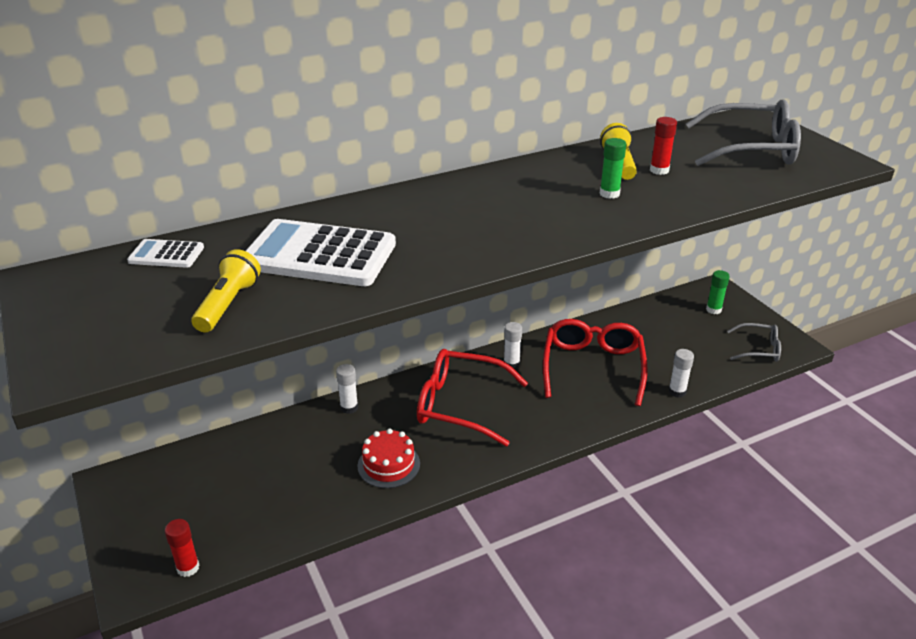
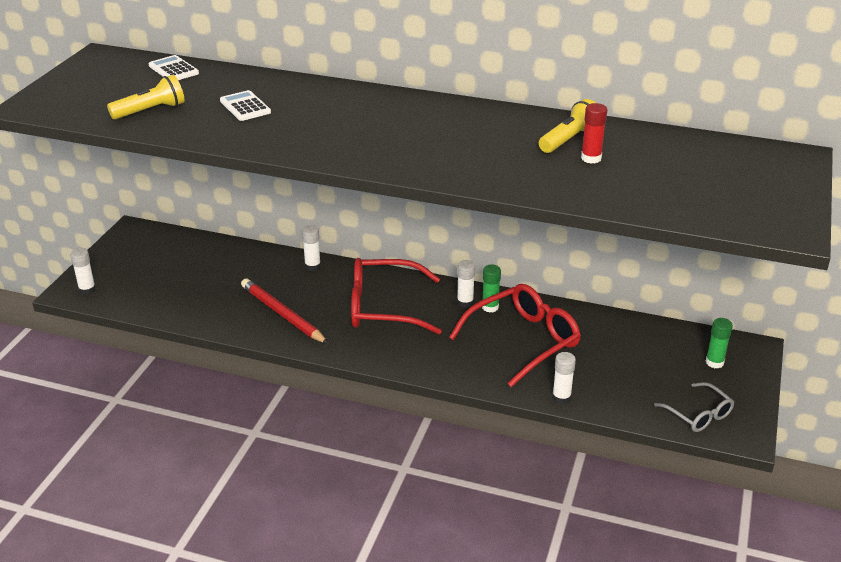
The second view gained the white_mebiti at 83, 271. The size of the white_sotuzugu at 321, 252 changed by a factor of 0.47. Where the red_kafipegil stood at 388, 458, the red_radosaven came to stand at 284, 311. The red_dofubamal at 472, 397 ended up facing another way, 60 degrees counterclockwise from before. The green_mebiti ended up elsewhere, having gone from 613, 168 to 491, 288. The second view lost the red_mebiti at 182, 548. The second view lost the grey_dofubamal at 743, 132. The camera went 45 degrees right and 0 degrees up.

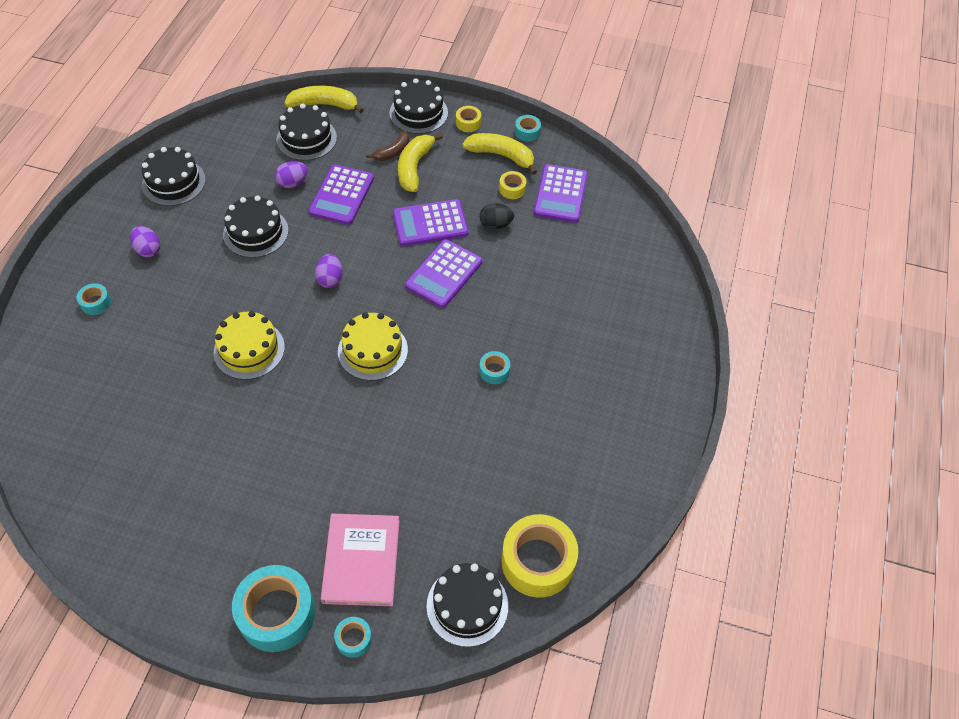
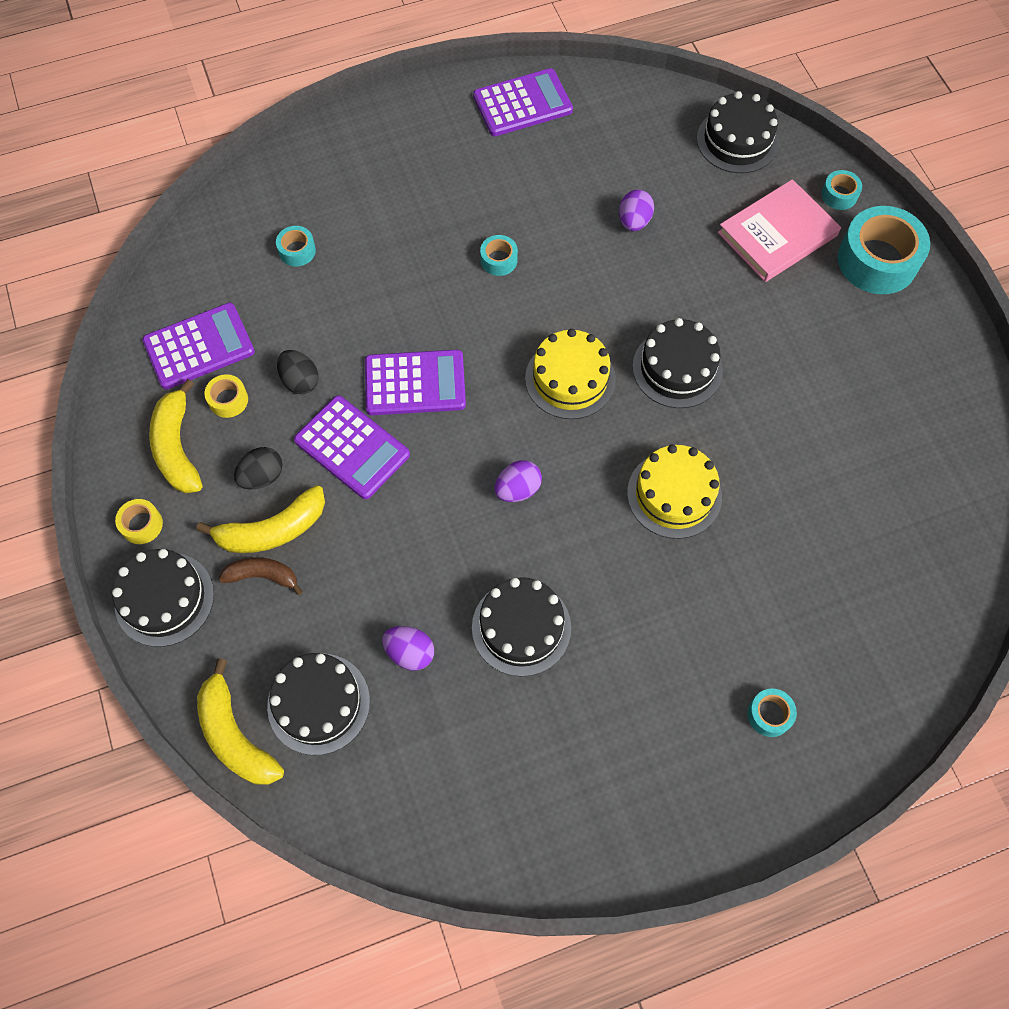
The second view gained the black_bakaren at 258, 468. The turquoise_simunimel ended up elsewhere, having gone from 528, 128 to 296, 246. The purple_sotuzugu ended up elsewhere, having gone from 341, 194 to 523, 102. The purple_bakaren ended up elsewhere, having gone from 145, 241 to 636, 210. The black_kafipegil ended up elsewhere, having gone from 174, 176 to 678, 363. The second view lost the yellow_simunimel at 539, 556. The camera went 125 degrees left and 10 degrees up.

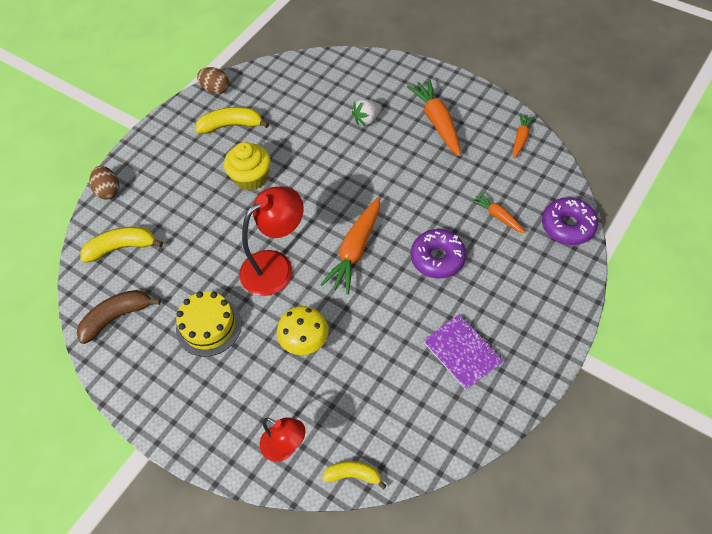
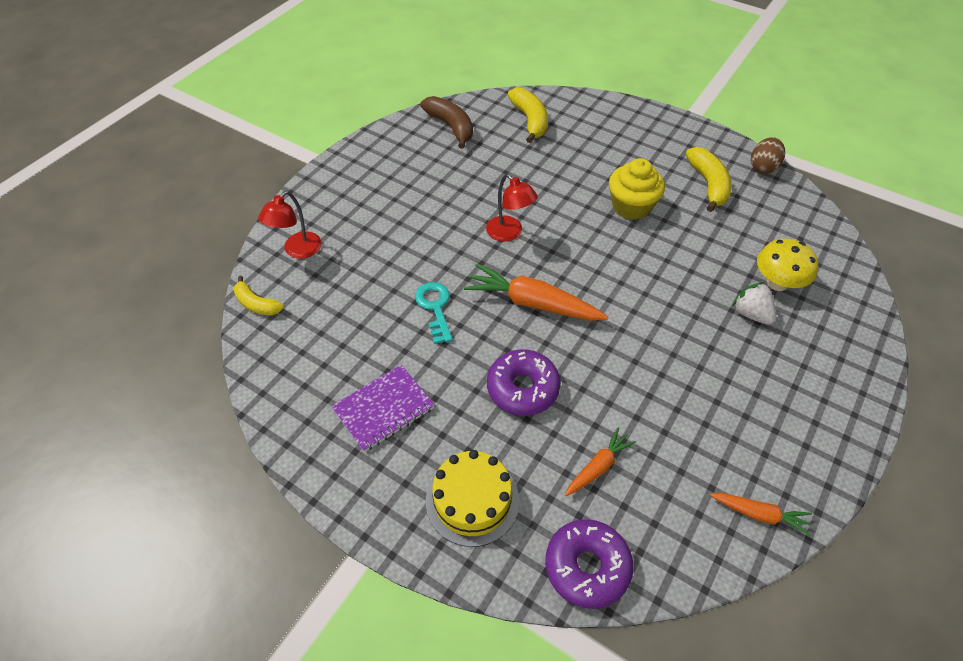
The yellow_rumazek at 354, 475 ended up facing another way, 120 degrees clockwise from before. The second view gained the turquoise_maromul at 434, 313. The yellow_kafipegil ended up elsewhere, having gone from 209, 324 to 472, 498. The size of the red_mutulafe at 271, 241 changed by a factor of 0.61. The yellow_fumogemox ended up elsewhere, having gone from 303, 330 to 787, 265. The second view lost the brown_bakaren at 104, 183. The second view lost the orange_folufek at 433, 117. The camera went 85 degrees right and 5 degrees down.

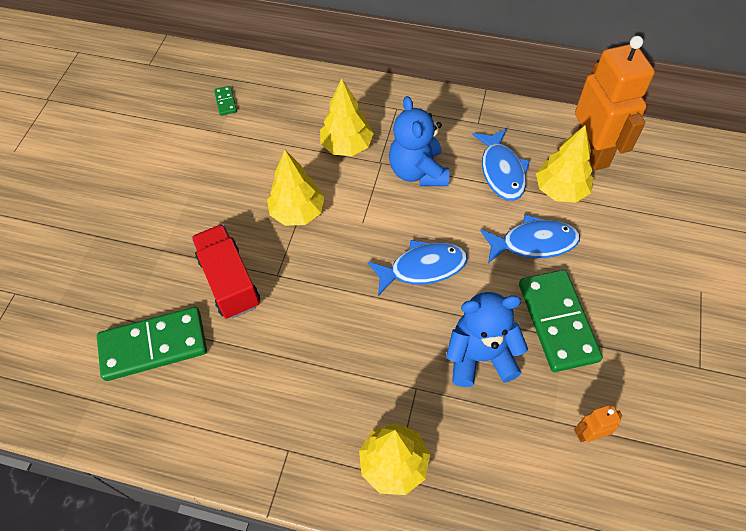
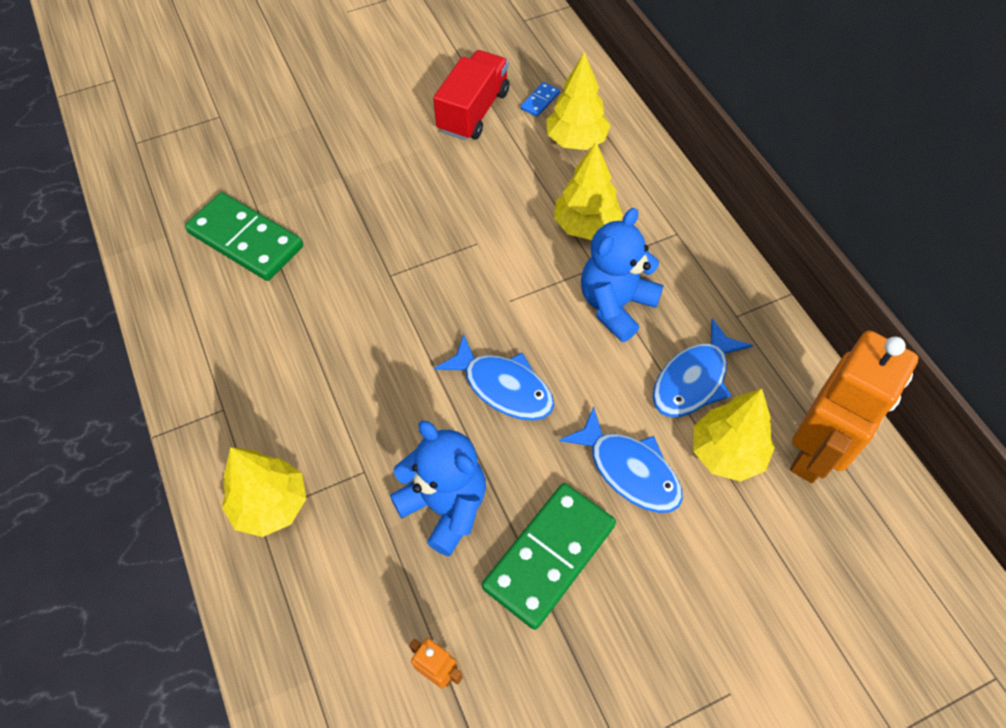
The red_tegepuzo ended up elsewhere, having gone from 225, 271 to 471, 95. What was the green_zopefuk at 225, 101 turned into the blue_zopefuk at 540, 99. The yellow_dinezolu ended up elsewhere, having gone from 295, 188 to 578, 101. The camera went 50 degrees right and 0 degrees up.

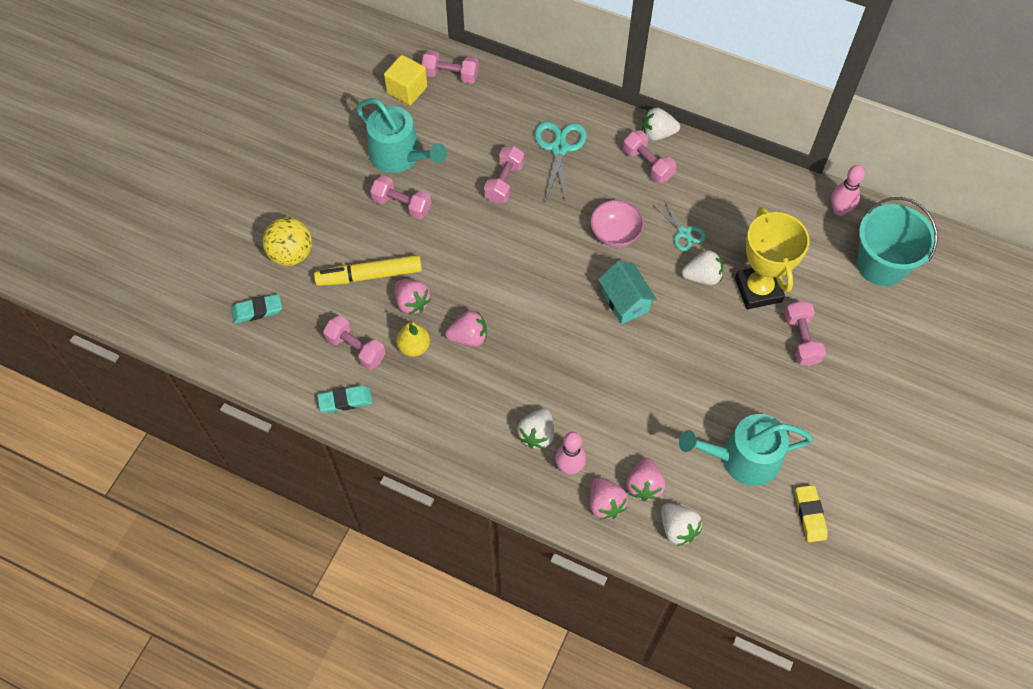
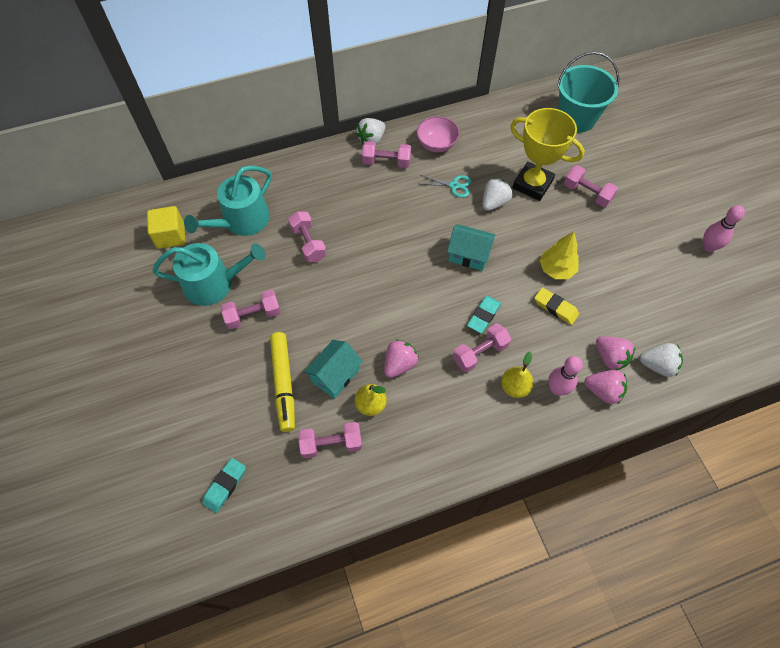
The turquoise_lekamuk ended up elsewhere, having gone from 746, 450 to 228, 201. The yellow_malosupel at 368, 270 ended up facing another way, 45 degrees counterclockwise from before. Where the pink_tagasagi stood at 413, 297, the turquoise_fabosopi came to stand at 333, 369. The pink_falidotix ended up elsewhere, having gone from 617, 223 to 438, 134. The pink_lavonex ended up elsewhere, having gone from 450, 67 to 482, 348. The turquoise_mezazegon ended up elsewhere, having gone from 345, 399 to 484, 314. Where the white_tagasagi stood at 535, 428, the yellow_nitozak came to stand at 517, 374. The yellow_mezazegon ended up elsewhere, having gone from 811, 513 to 556, 306. The second view gained the yellow_dinezolu at 559, 255. The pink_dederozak ended up elsewhere, having gone from 848, 190 to 724, 228. The second view lost the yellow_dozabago at 287, 241. The second view lost the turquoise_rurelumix at 560, 162. The camera went 45 degrees left and 0 degrees up.

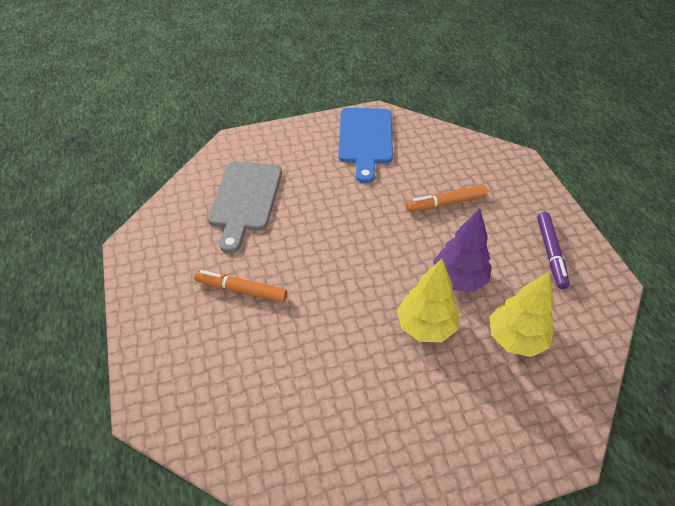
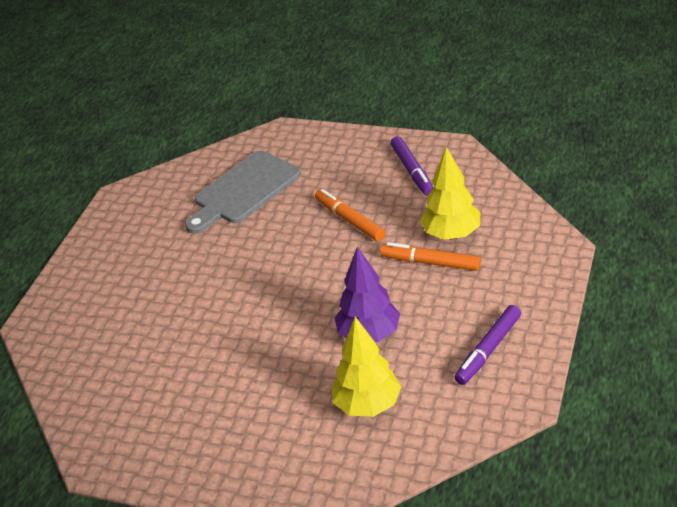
The orange_malosupel ended up elsewhere, having gone from 240, 286 to 350, 215. Where the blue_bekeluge stood at 365, 145, the purple_malosupel came to stand at 412, 166. The yellow_dinezolu ended up elsewhere, having gone from 428, 300 to 450, 193. The camera went 40 degrees right and 10 degrees down.

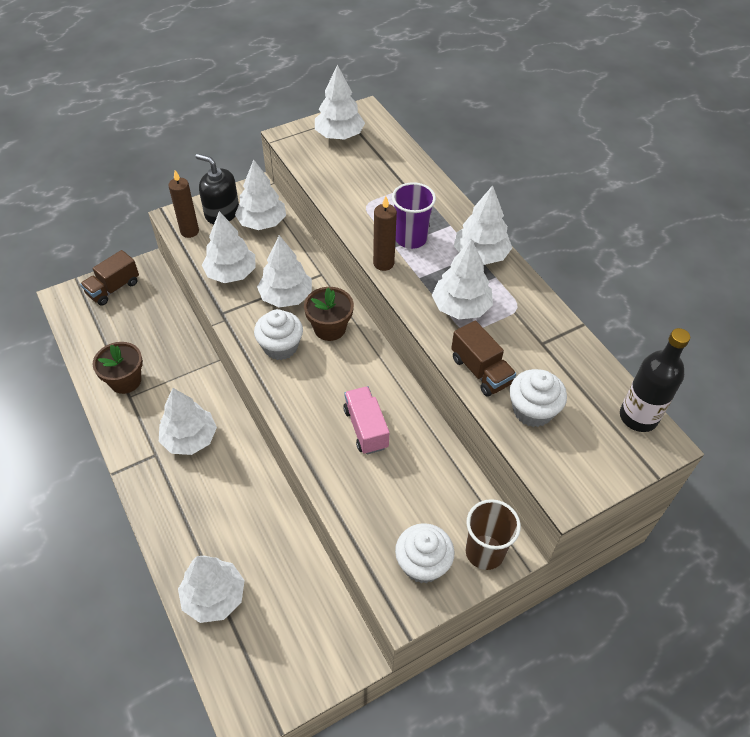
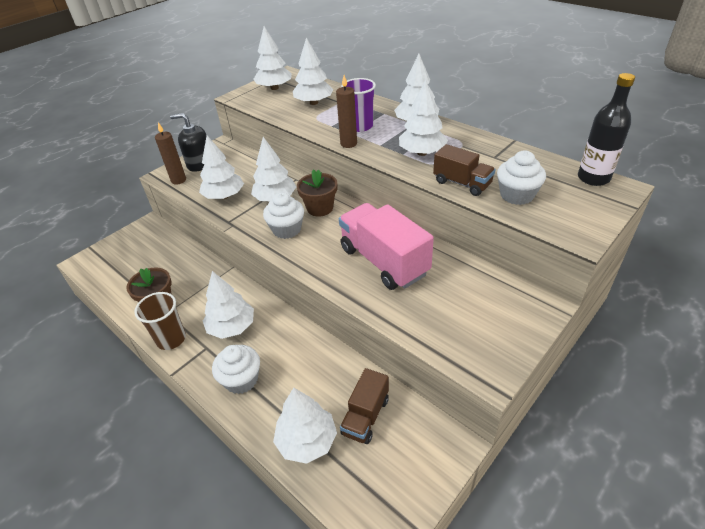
The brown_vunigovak ended up elsewhere, having gone from 493, 534 to 160, 321. The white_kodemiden ended up elsewhere, having gone from 424, 553 to 236, 369. The white_dinezolu ended up elsewhere, having gone from 260, 194 to 313, 71. The size of the pink_tegepuzo at 366, 420 changed by a factor of 1.74. The brown_tegepuzo ended up elsewhere, having gone from 109, 278 to 364, 406. The camera went 15 degrees left and 10 degrees down.

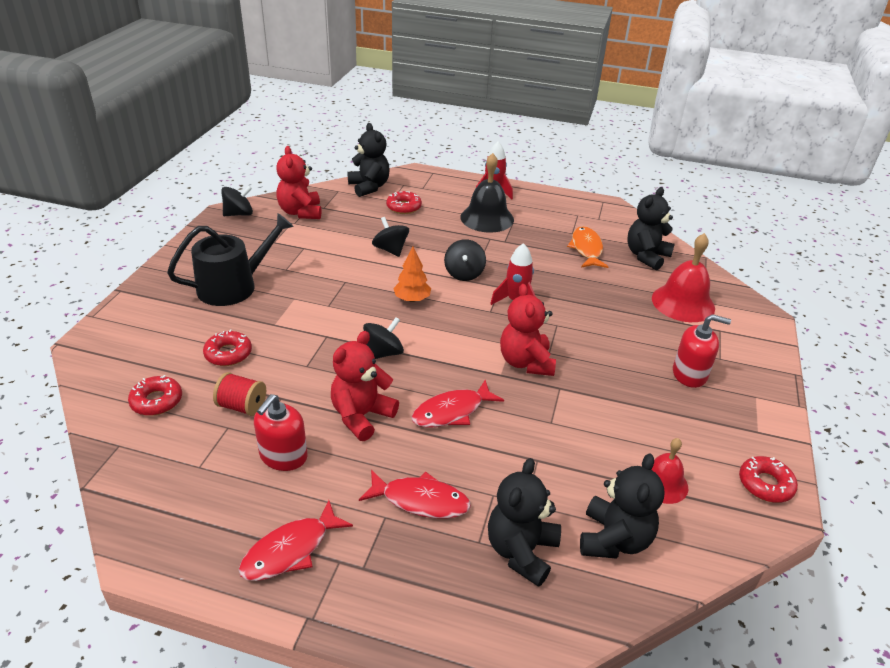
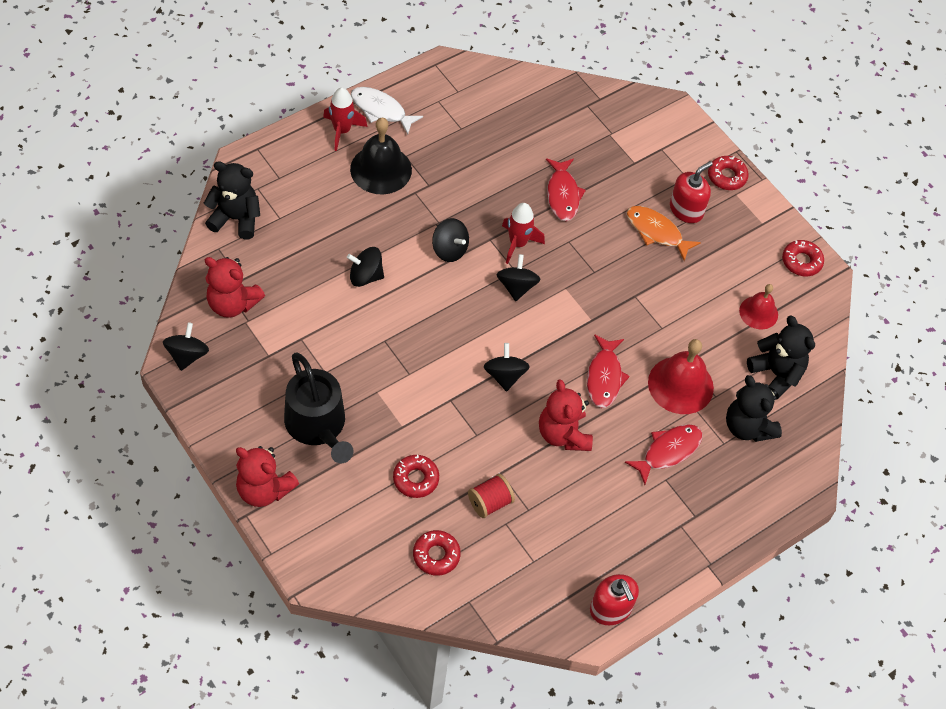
The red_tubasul ended up elsewhere, having gone from 528, 330 to 267, 476. The black_lekamuk at 230, 259 ended up facing another way, 150 degrees clockwise from before. The second view gained the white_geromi at 387, 110. The second view gained the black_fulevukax at 518, 277. The red_geromi ended up elsewhere, having gone from 296, 540 to 566, 189. The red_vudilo ended up elsewhere, having gone from 281, 432 to 614, 599. The orange_geromi ended up elsewhere, having gone from 587, 247 to 663, 233. The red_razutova ended up elsewhere, having gone from 683, 277 to 681, 376. The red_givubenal ended up elsewhere, having gone from 404, 202 to 728, 173. The second view lost the orange_dinezolu at 412, 274. The second view lost the black_tubasul at 651, 228. The camera went 55 degrees left and 20 degrees up.

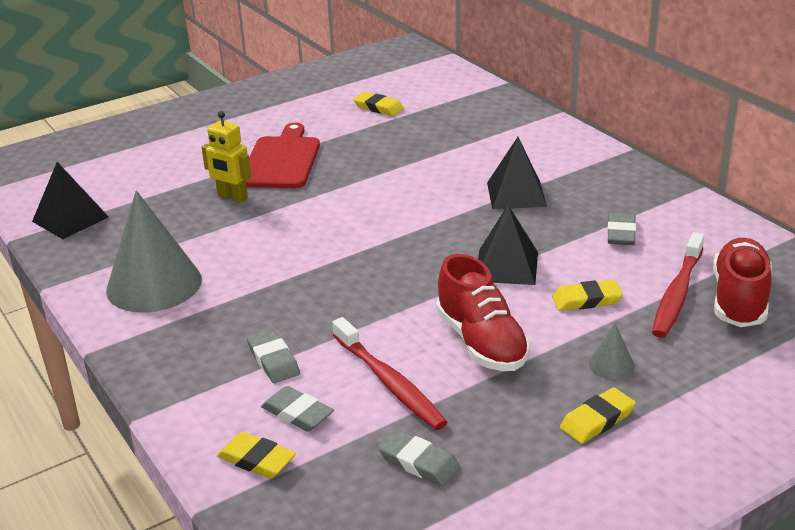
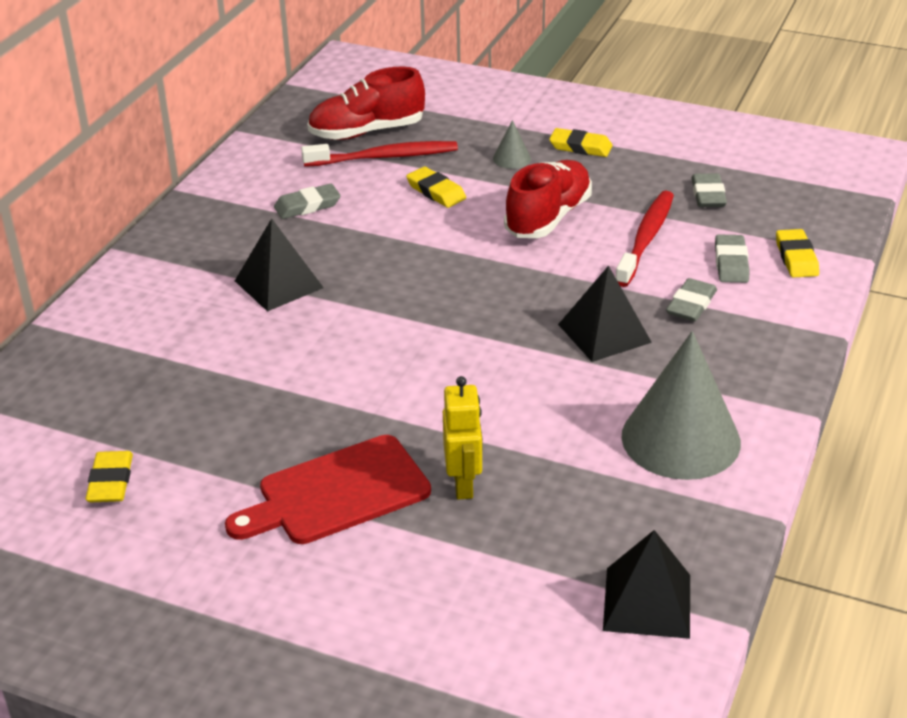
The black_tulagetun ended up elsewhere, having gone from 508, 245 to 605, 313. The camera went 125 degrees left and 5 degrees up.

